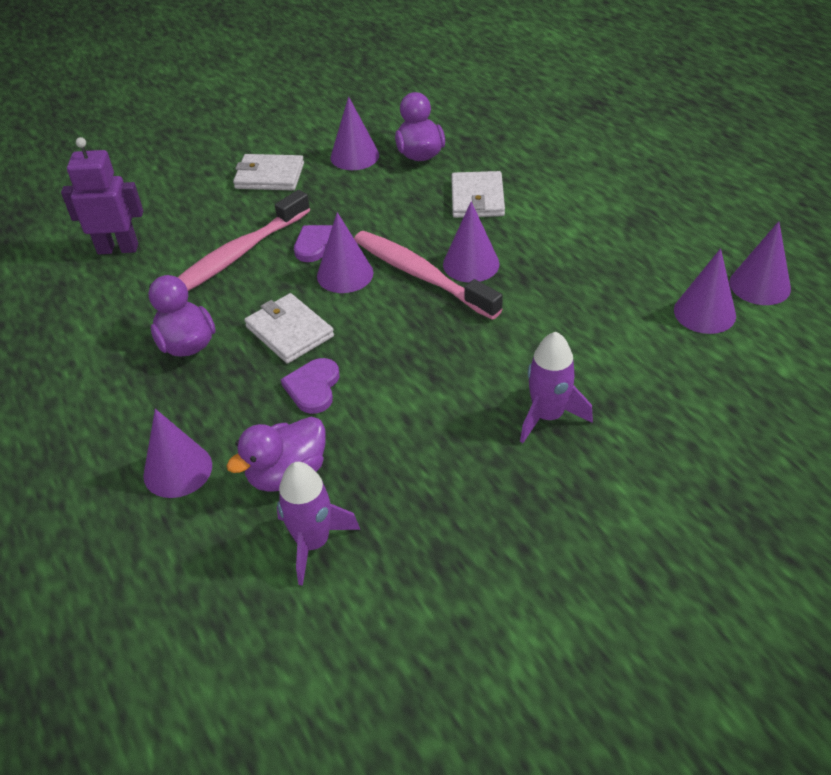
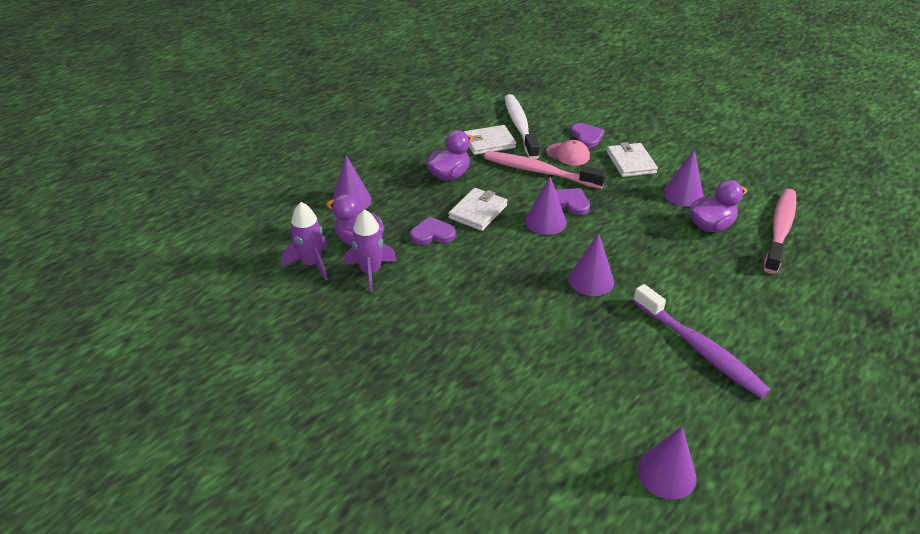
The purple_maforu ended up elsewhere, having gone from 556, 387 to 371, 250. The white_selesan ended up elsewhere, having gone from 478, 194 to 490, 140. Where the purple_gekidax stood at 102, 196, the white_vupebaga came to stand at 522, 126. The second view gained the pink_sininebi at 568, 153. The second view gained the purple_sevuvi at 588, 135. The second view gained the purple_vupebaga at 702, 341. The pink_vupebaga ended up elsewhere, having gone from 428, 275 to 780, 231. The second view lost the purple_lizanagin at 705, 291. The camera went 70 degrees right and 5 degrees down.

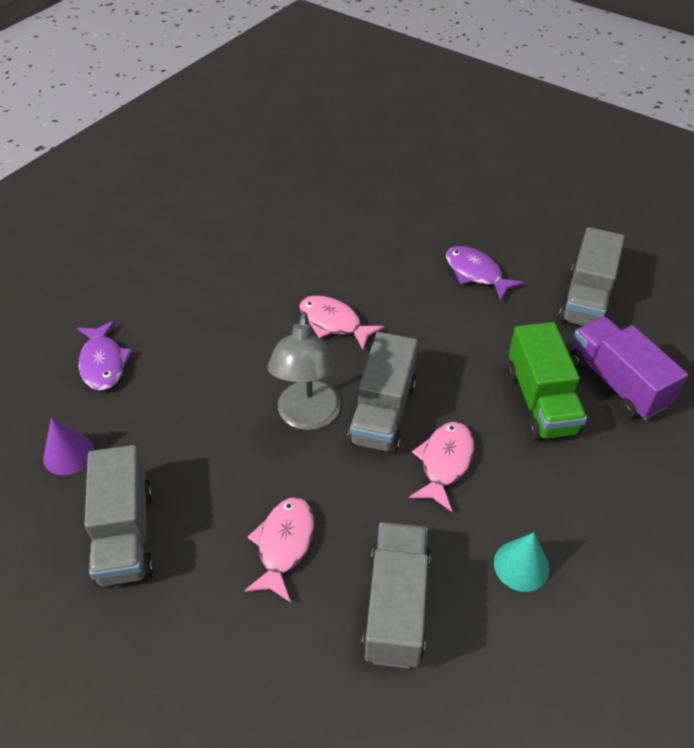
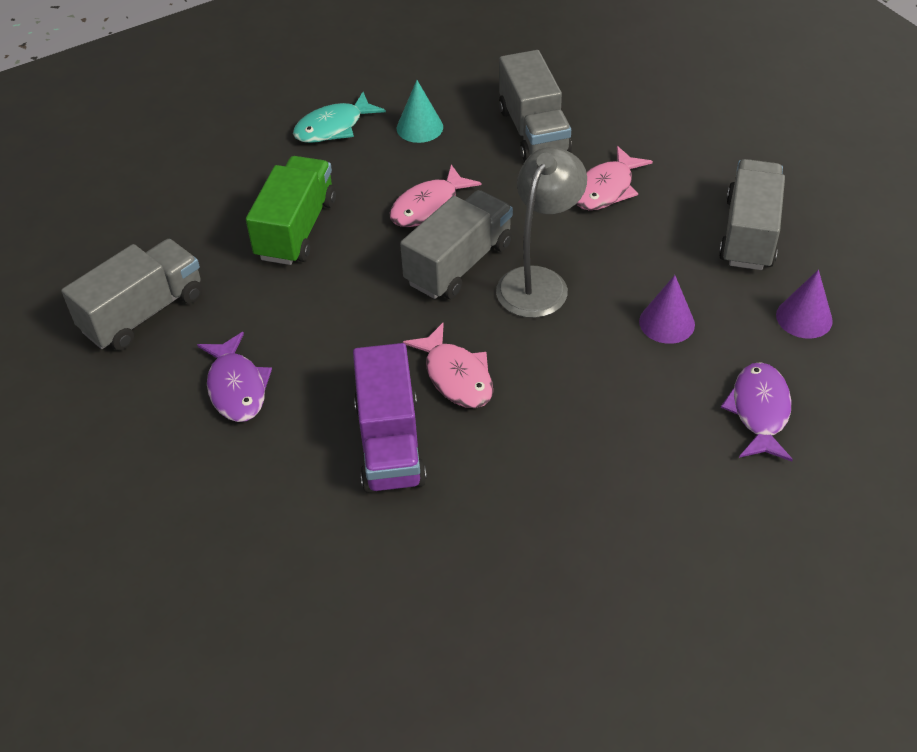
The second view gained the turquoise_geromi at 339, 117. The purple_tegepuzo ended up elsewhere, having gone from 629, 368 to 390, 418. The grey_tegepuzo at 395, 595 ended up facing another way, 45 degrees counterclockwise from before. The second view gained the purple_lizanagin at 667, 309. The camera went 155 degrees left and 0 degrees up.

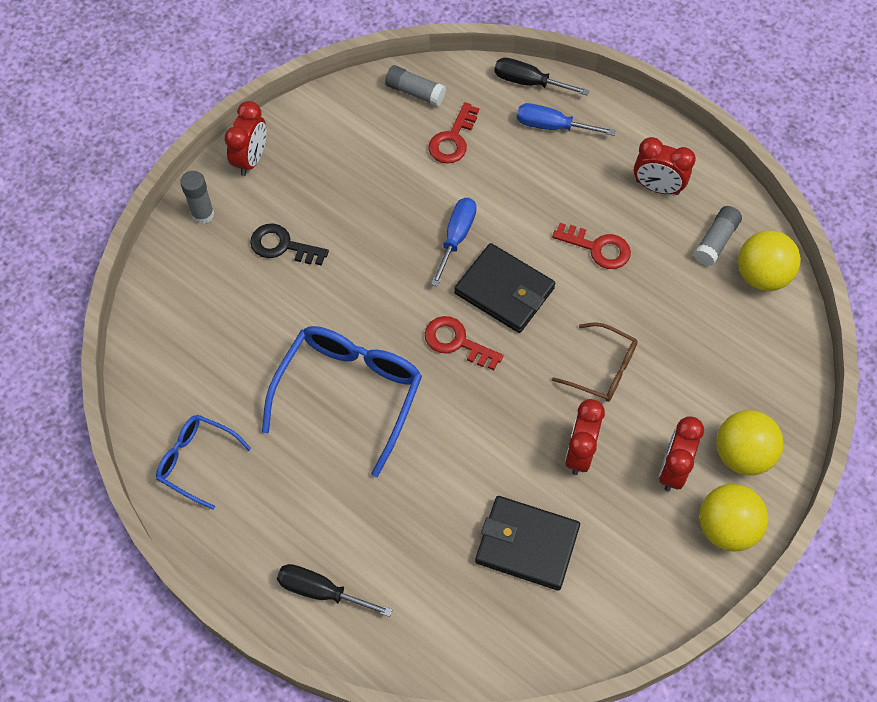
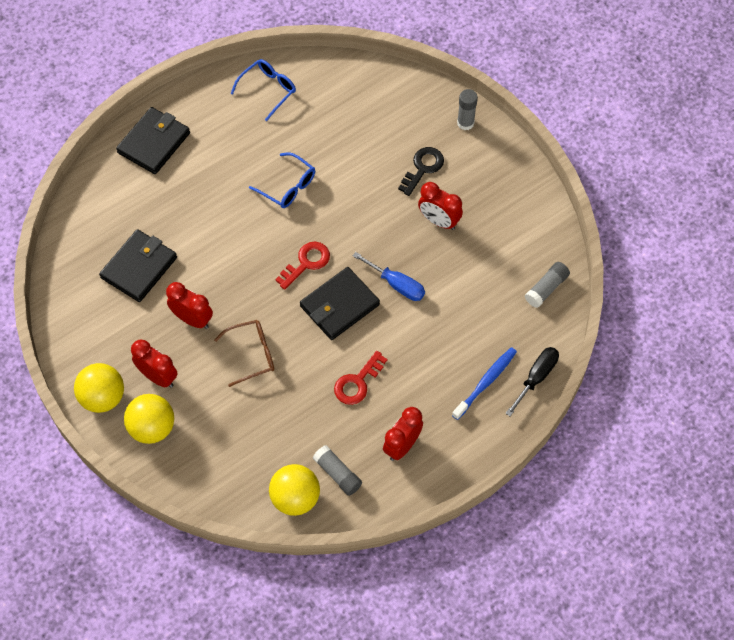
Where the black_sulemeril stood at 335, 590, the black_selesan came to stand at 153, 140. The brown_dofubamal at 595, 362 ended up facing another way, 150 degrees counterclockwise from before. The size of the blue_dofubamal at 342, 401 changed by a factor of 0.57. The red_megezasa ended up elsewhere, having gone from 245, 138 to 440, 206. Where the blue_sulemeril stood at 566, 119, the blue_vupebaga came to stand at 484, 383. The second view lost the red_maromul at 454, 133. The camera went 105 degrees right and 0 degrees up.

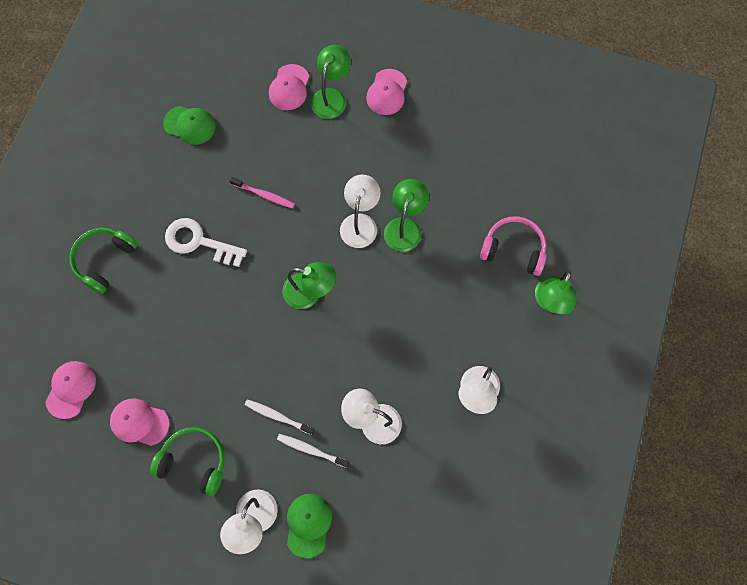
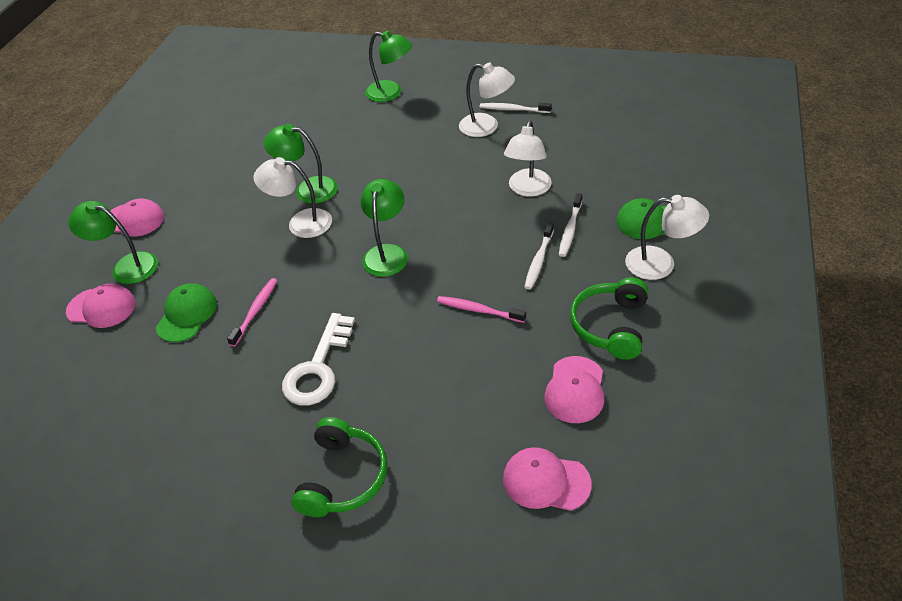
The green_sininebi ended up elsewhere, having gone from 189, 125 to 186, 312. The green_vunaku at 103, 261 ended up facing another way, 105 degrees counterclockwise from before. The second view gained the pink_vupebaga at 481, 309. The second view gained the white_vupebaga at 515, 108. The second view lost the pink_vunaku at 513, 246. The camera went 90 degrees left and 25 degrees down.

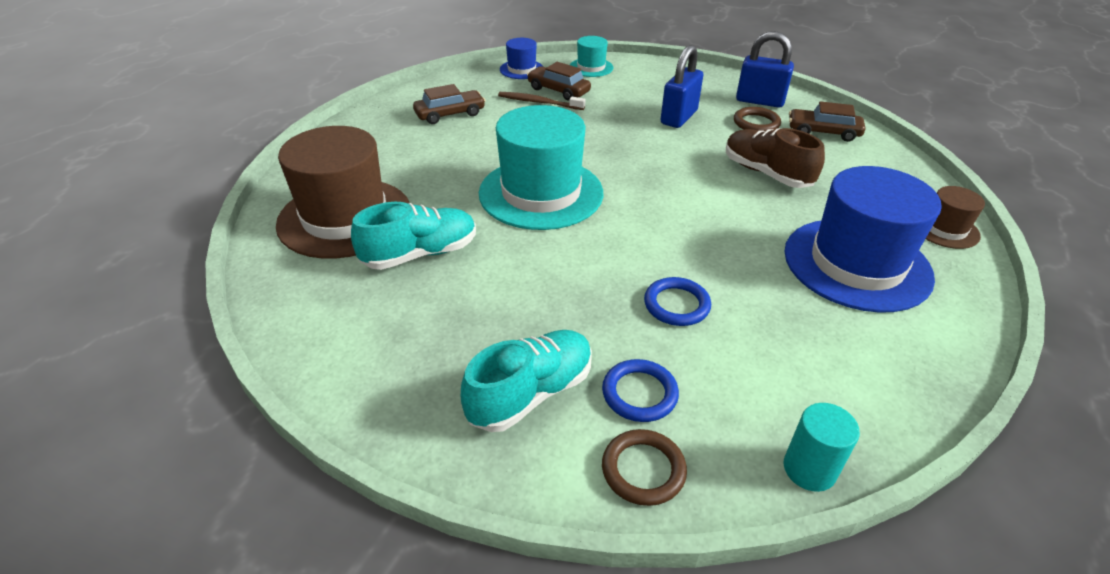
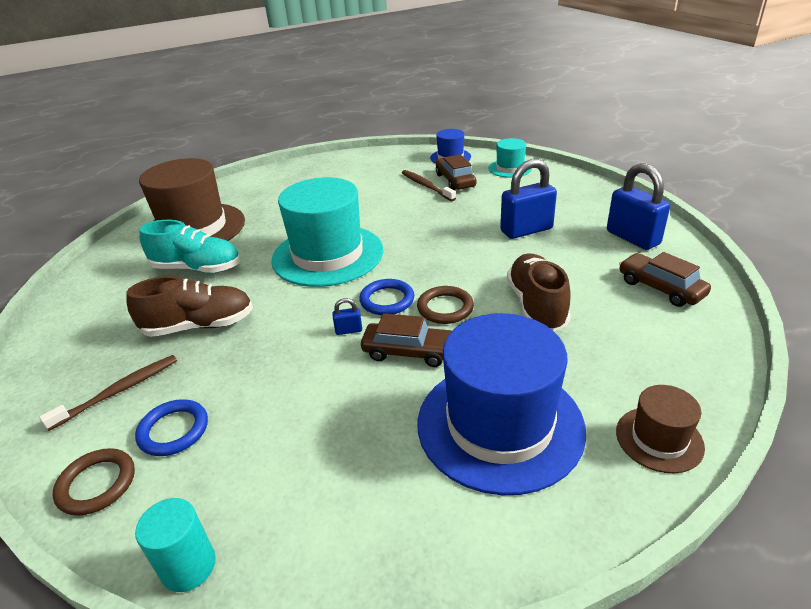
Where the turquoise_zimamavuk stood at 526, 381, the brown_vupebaga came to stand at 108, 393. The second view gained the brown_zimamavuk at 189, 306. The second view gained the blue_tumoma at 347, 316. The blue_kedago ended up elsewhere, having gone from 677, 301 to 386, 297. The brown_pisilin ended up elsewhere, having gone from 449, 104 to 406, 340. The brown_kedago ended up elsewhere, having gone from 757, 119 to 445, 305. The camera went 40 degrees right and 5 degrees down.

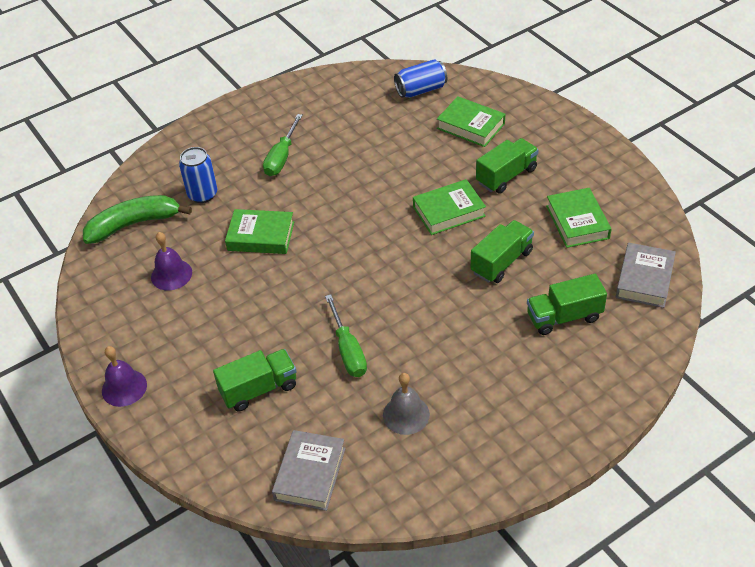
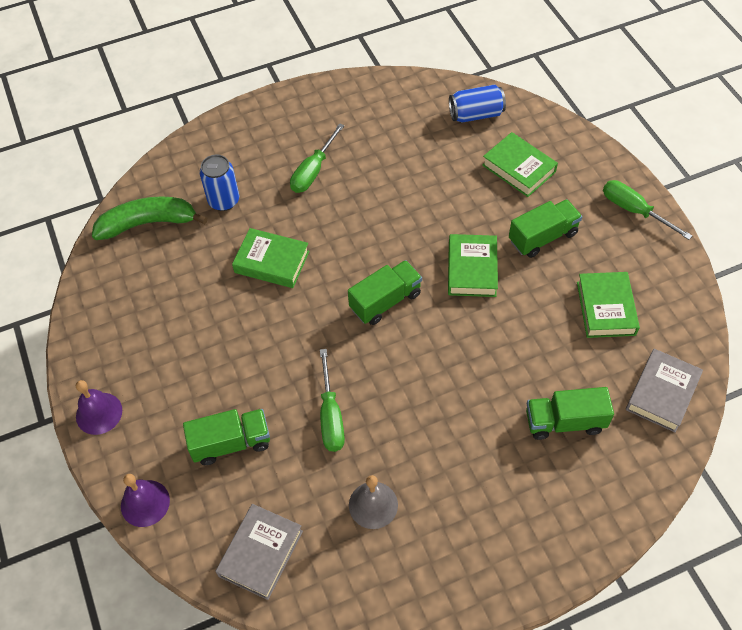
The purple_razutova ended up elsewhere, having gone from 171, 261 to 145, 500. The green_tegepuzo ended up elsewhere, having gone from 502, 251 to 385, 292. The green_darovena at 449, 207 ended up facing another way, 75 degrees counterclockwise from before. The second view gained the green_sulemeril at 647, 210. The camera went 10 degrees right and 10 degrees up.

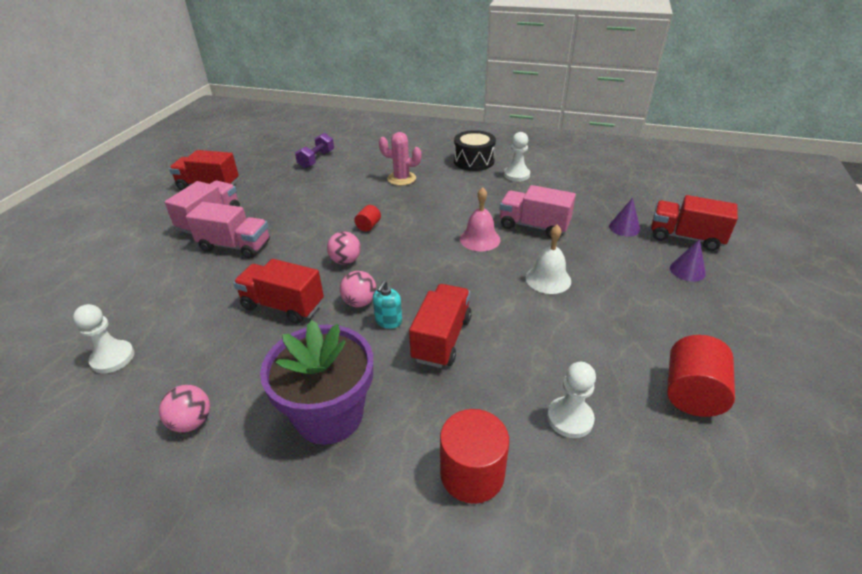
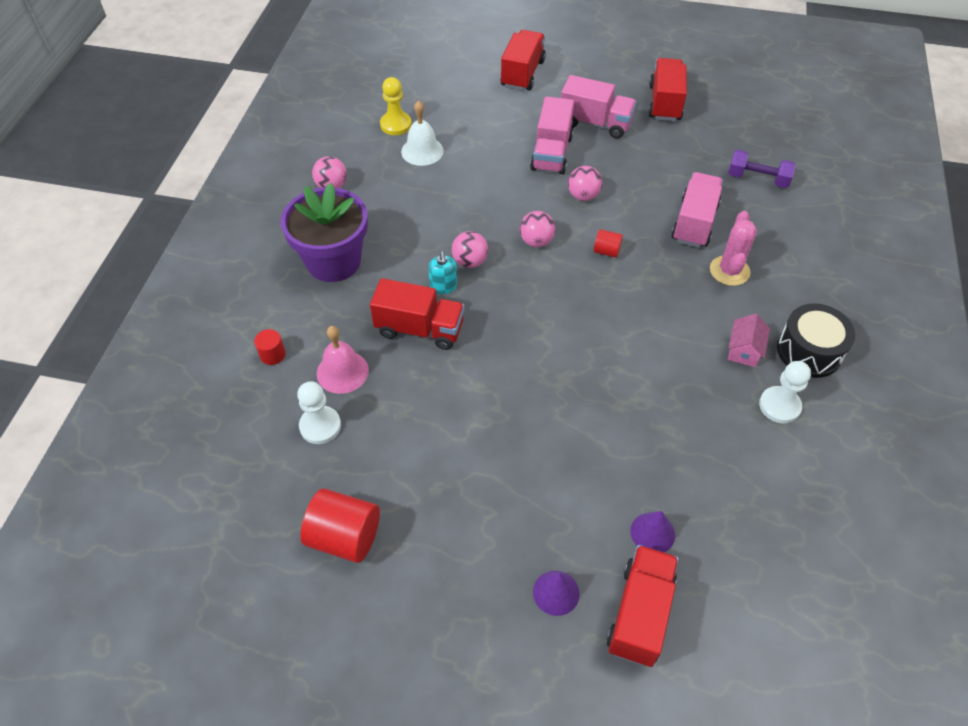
The size of the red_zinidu at 474, 456 changed by a factor of 0.51. The pink_razutova ended up elsewhere, having gone from 480, 219 to 343, 360. What was the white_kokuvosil at 103, 338 turned into the yellow_kokuvosil at 396, 106. The white_razutova ended up elsewhere, having gone from 548, 259 to 422, 133. The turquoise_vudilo at 387, 305 ended up facing another way, 120 degrees counterclockwise from before. The red_tegepuzo ended up elsewhere, having gone from 278, 291 to 523, 60. The second view gained the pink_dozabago at 585, 183. The pink_tegepuzo ended up elsewhere, having gone from 538, 211 to 697, 210. The second view gained the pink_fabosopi at 749, 340. The camera went 85 degrees right and 15 degrees up.

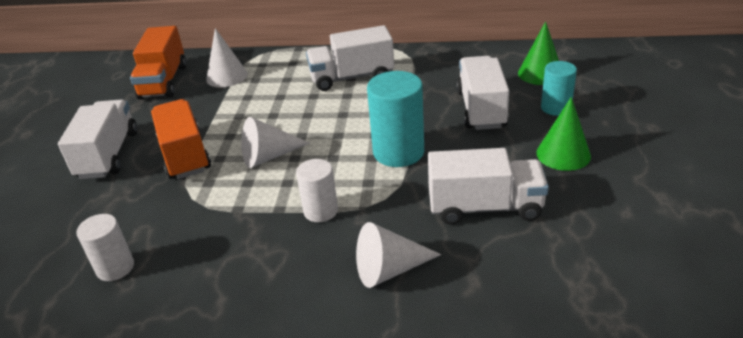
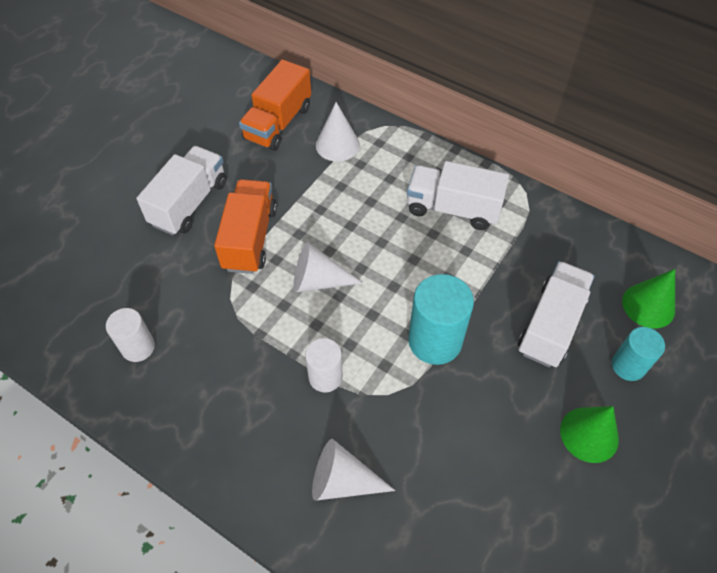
The second view lost the white_tegepuzo at 488, 186. The camera went 25 degrees right and 20 degrees up.

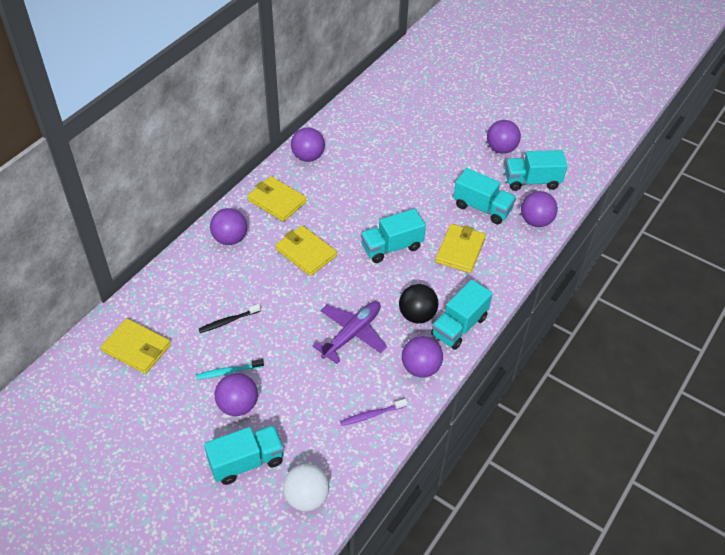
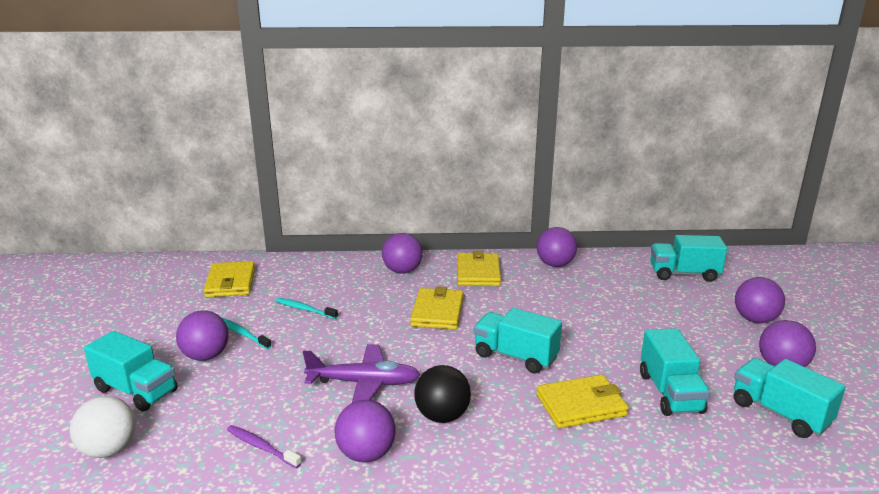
What was the black_vupebaga at 230, 318 turned into the turquoise_vupebaga at 306, 308. The turquoise_tegepuzo ended up elsewhere, having gone from 462, 315 to 688, 258. The purple_dozabago ended up elsewhere, having gone from 539, 209 to 760, 300. The camera went 55 degrees right and 25 degrees down.

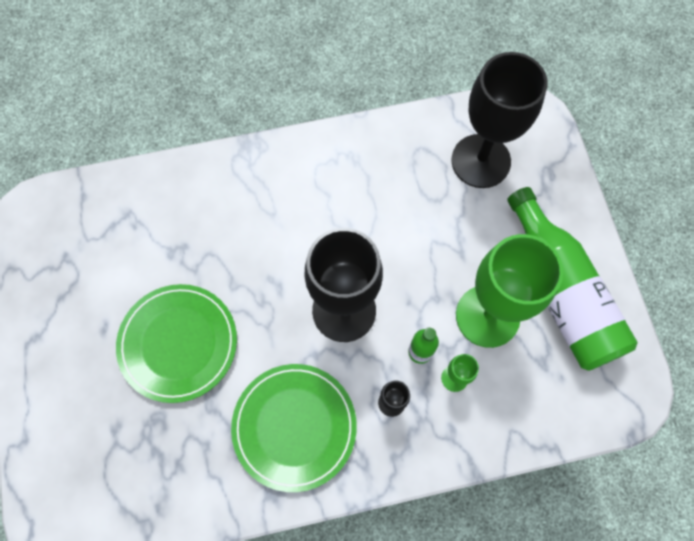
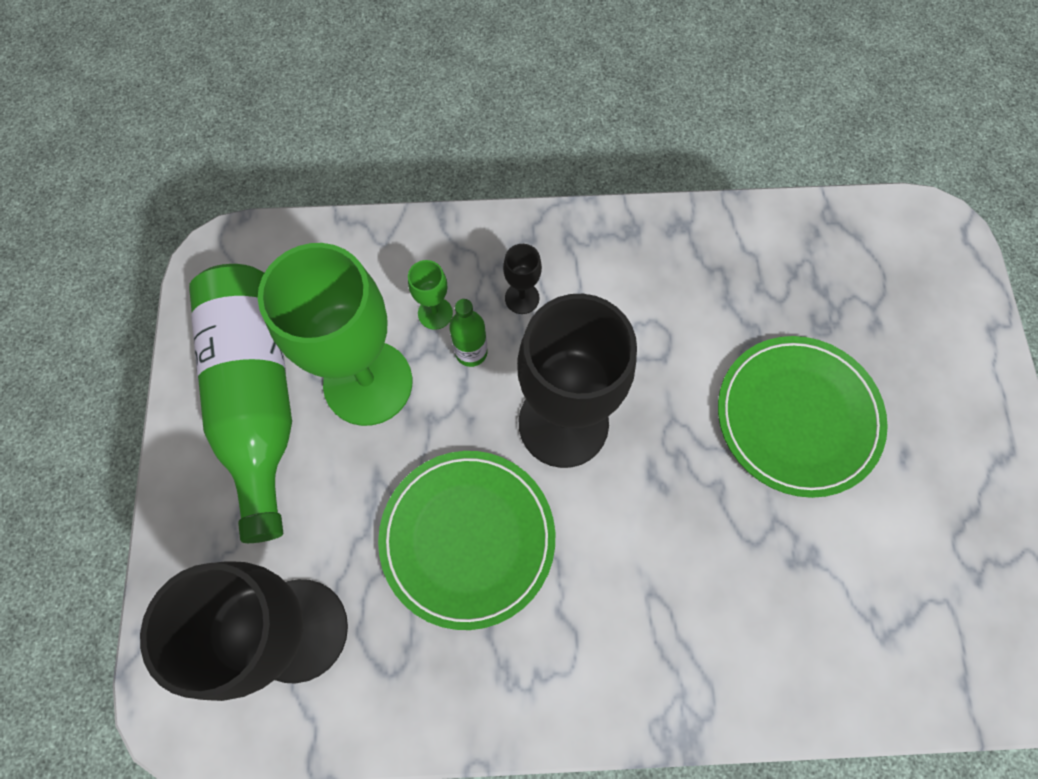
The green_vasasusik ended up elsewhere, having gone from 294, 428 to 466, 540. The camera went 170 degrees left and 0 degrees up.

